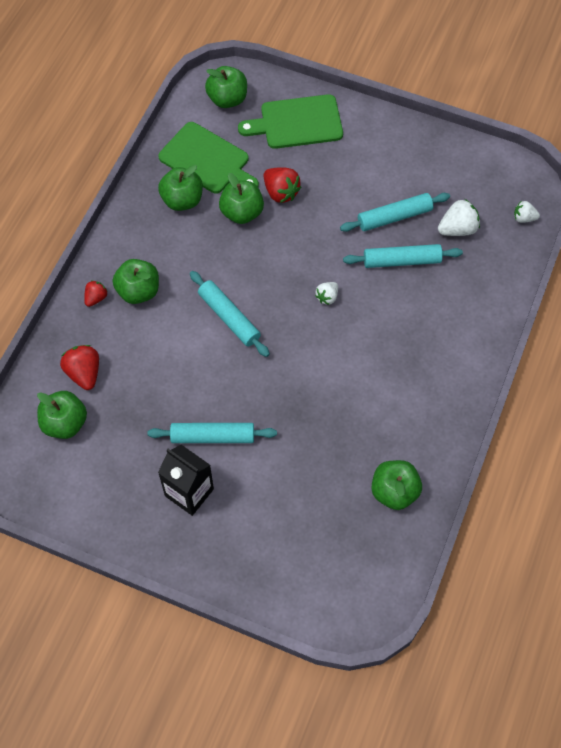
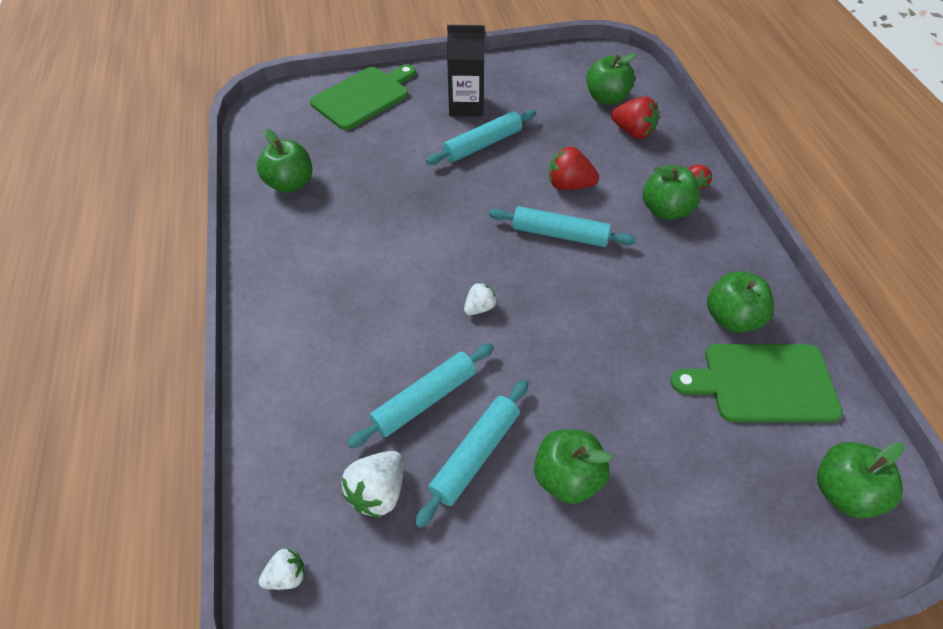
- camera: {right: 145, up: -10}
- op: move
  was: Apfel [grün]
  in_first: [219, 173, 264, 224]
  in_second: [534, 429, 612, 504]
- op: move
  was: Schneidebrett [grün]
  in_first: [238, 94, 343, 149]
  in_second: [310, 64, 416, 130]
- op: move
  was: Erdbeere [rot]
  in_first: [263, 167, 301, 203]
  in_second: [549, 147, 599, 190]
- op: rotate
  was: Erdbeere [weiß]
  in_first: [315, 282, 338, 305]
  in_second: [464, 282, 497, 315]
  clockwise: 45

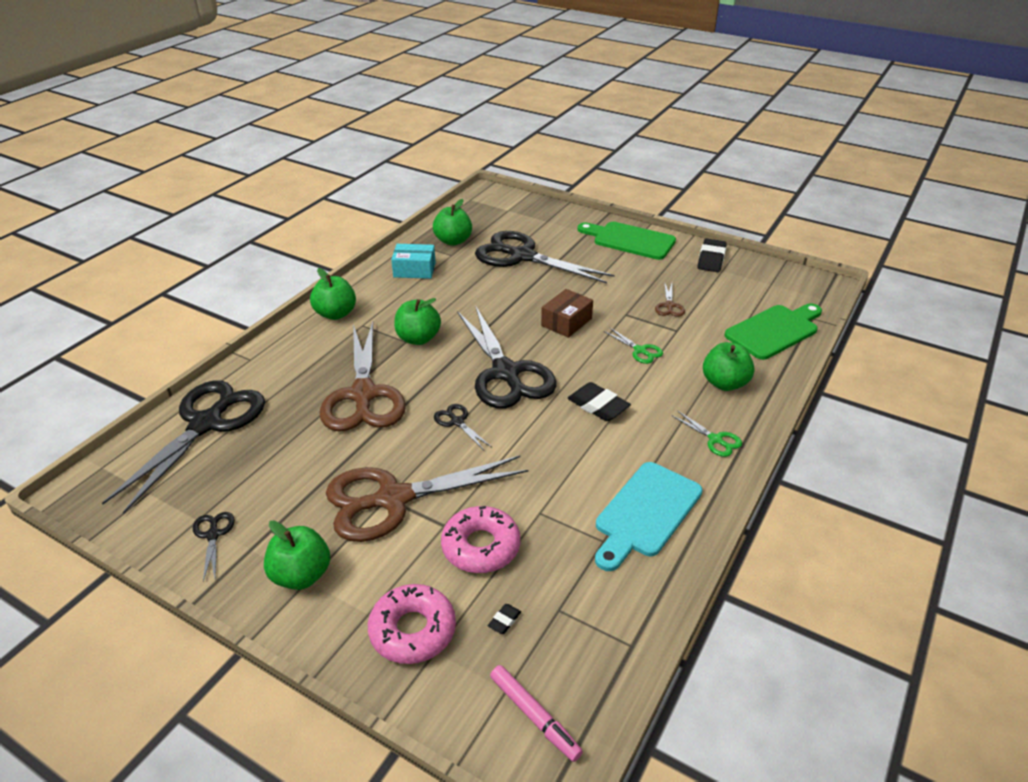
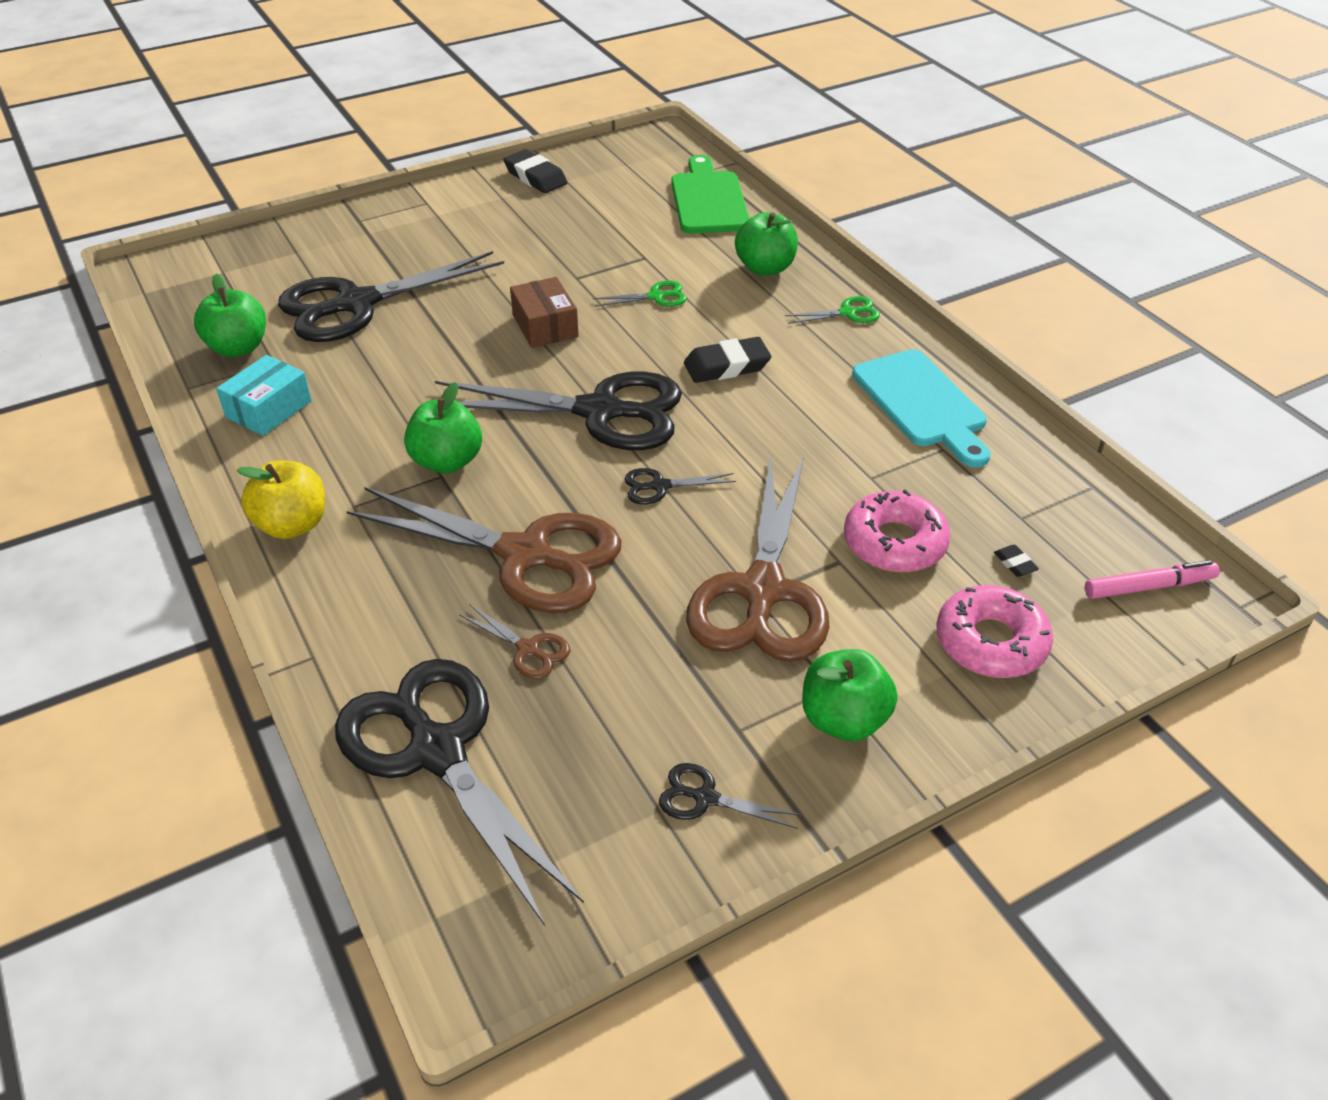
- camera: {right: -60, up: 5}
- op: recolor
  was: Apfel [grün]
  now: Apfel [gelb]
  in_first: [310, 268, 356, 320]
  in_second: [237, 460, 325, 539]
- op: delete
  was: Schneidebrett [grün]
  in_first: [578, 222, 676, 260]
- op: move
  was: Schere [braun]
  in_first: [655, 282, 685, 317]
  in_second: [459, 605, 570, 679]

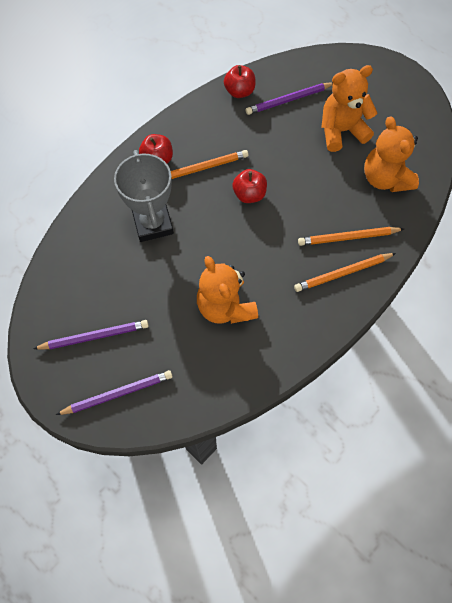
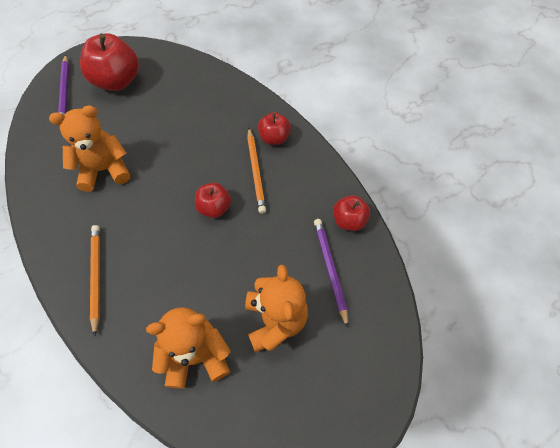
- camera: {right: 100, up: -5}
- op: replace
  was: Bleistift [lila]
  now: Apfel [rot]
  in_first: [33, 320, 149, 350]
  in_second: [80, 33, 139, 91]
- op: delete
  was: Pokal [grau]
  in_first: [114, 150, 174, 242]
- op: delete
  was: Bleistift [orange]
  in_first: [298, 227, 404, 246]

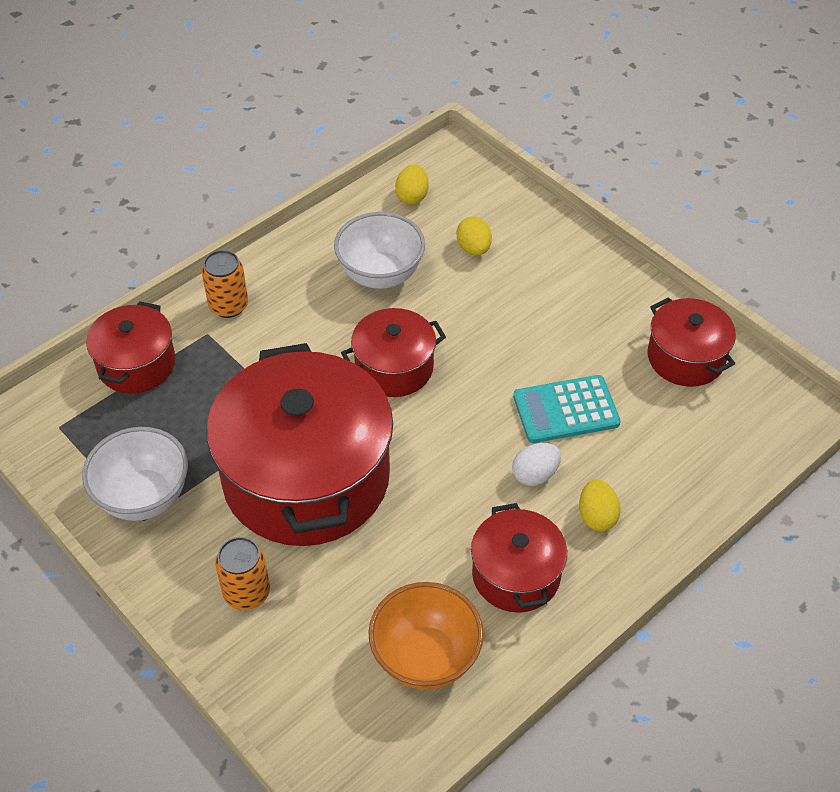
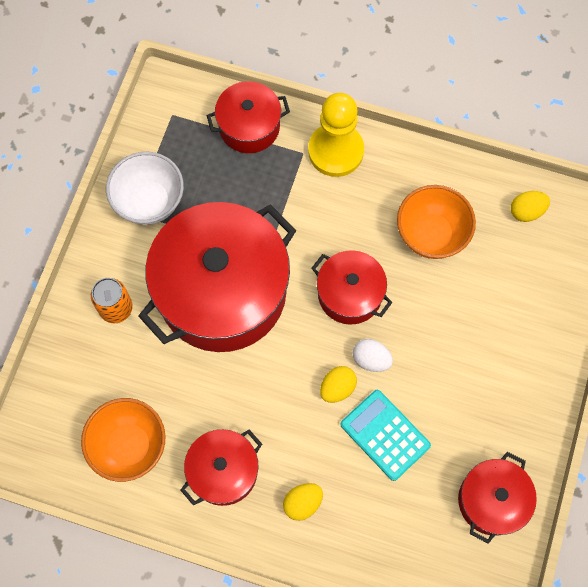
- camera: {right: 60, up: 20}
- op: replace
  was: Dose [orange]
  now: Bauer [gelb]
  in_first: [202, 250, 248, 318]
  in_second: [308, 93, 364, 177]
- op: recolor
  was: Schüssel [weiß]
  now: Schüssel [orange]
  in_first: [334, 212, 425, 289]
  in_second: [397, 185, 476, 259]
- op: move
  was: Ei [gelb]
  in_first: [457, 216, 492, 256]
  in_second: [320, 366, 357, 403]
- op: move
  was: Ei [weiß]
  in_first: [512, 443, 561, 486]
  in_second: [353, 339, 393, 372]

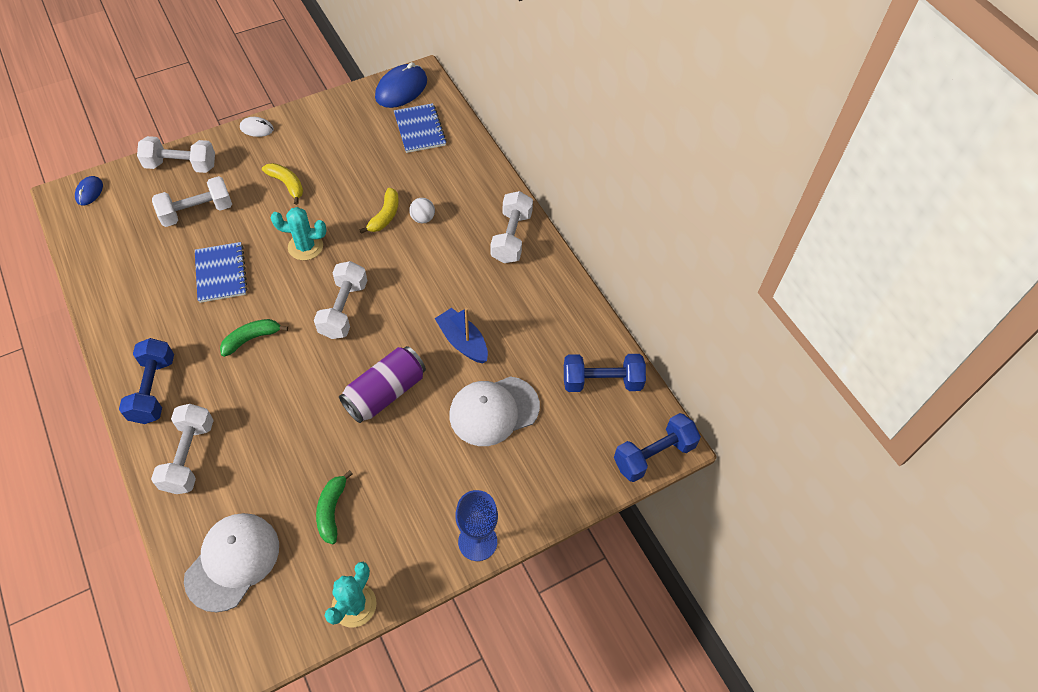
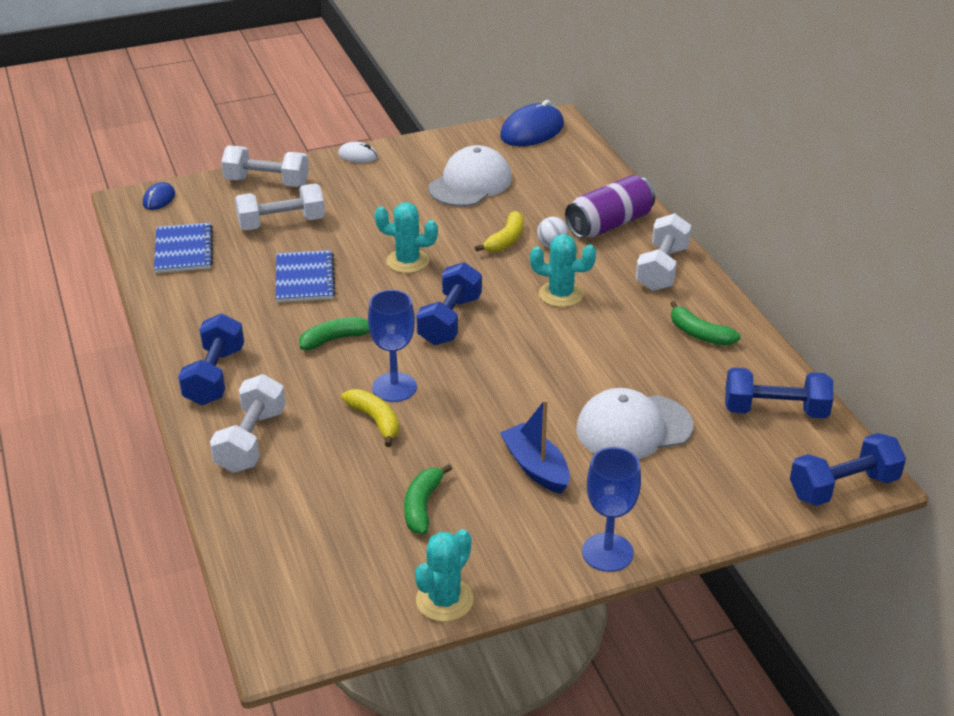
- camera: {right: 10, up: -20}
- op: move
  was: Kappe [weiß]
  in_first: [184, 513, 279, 612]
  in_second: [428, 145, 512, 207]
- op: move
  was: Banane [gelb]
  in_first: [262, 163, 303, 205]
  in_second: [341, 389, 399, 447]
- op: recolor
  was: Hantel [weiß]
  now: Hantel [blau]
  in_first: [314, 261, 368, 339]
  in_second: [416, 262, 482, 345]
- op: move
  was: Dose [lila]
  in_first: [339, 346, 426, 423]
  in_second: [565, 175, 655, 238]
- op: move
  was: Notizbuch [blau]
  in_first: [394, 103, 447, 153]
  in_second: [154, 222, 213, 273]
- op: move
  was: Boot [blau]
  in_first: [435, 308, 488, 363]
  in_second: [500, 400, 570, 494]
- op: insert
  now: Kelch [blau]
  in_second: [368, 290, 417, 402]
- op: insert
  now: Kaktus [türkis]
  in_second: [530, 234, 596, 307]
- op: insert
  now: Banane [grün]
  in_second: [670, 301, 741, 346]

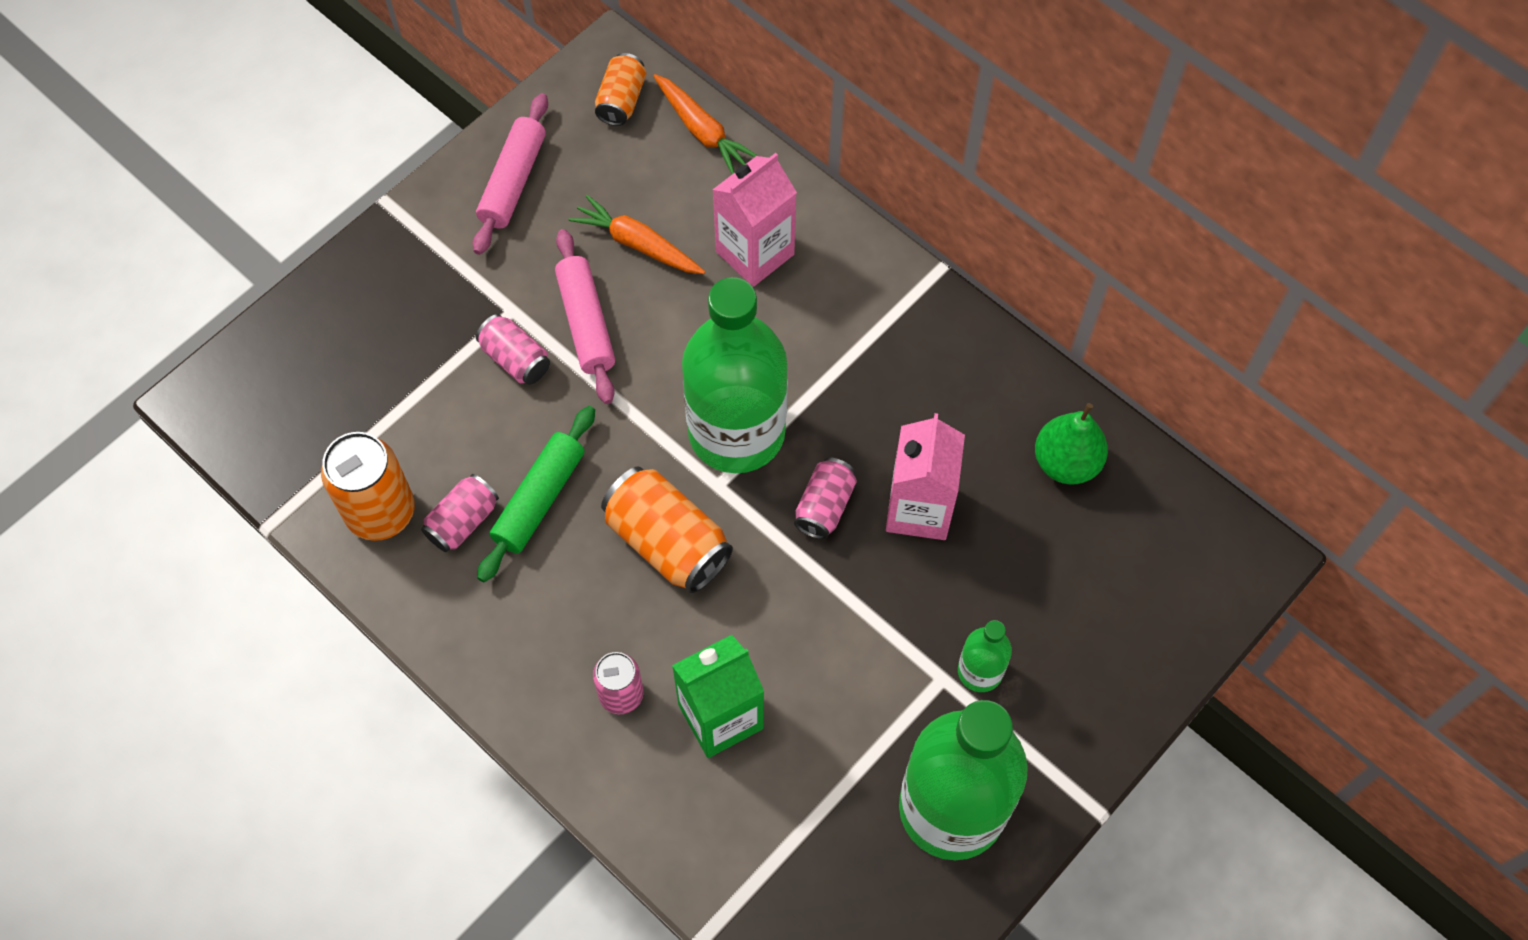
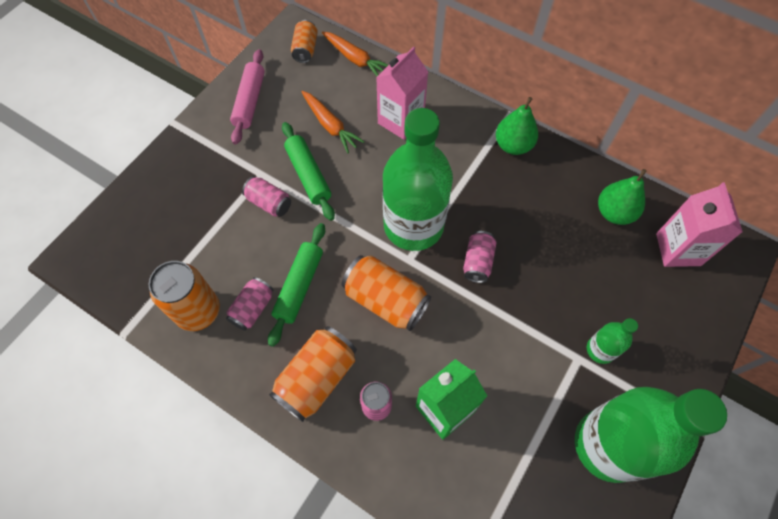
- camera: {right: -10, up: 0}
- op: recolor
  was: Nudelholz [rosa]
  now: Nudelholz [grün]
  in_first: [555, 229, 615, 404]
  in_second: [282, 122, 335, 221]
- op: rotate
  was: Karotte [orange]
  in_first: [569, 195, 705, 274]
  in_second: [301, 91, 365, 153]
  clockwise: -150
- op: move
  was: Getränkekarton [rosa]
  in_first: [886, 413, 965, 540]
  in_second: [656, 182, 743, 267]
- op: insert
  now: Dose [orange]
  in_second: [269, 326, 357, 422]
- op: insert
  now: Birne [grün]
  in_second: [496, 97, 538, 155]

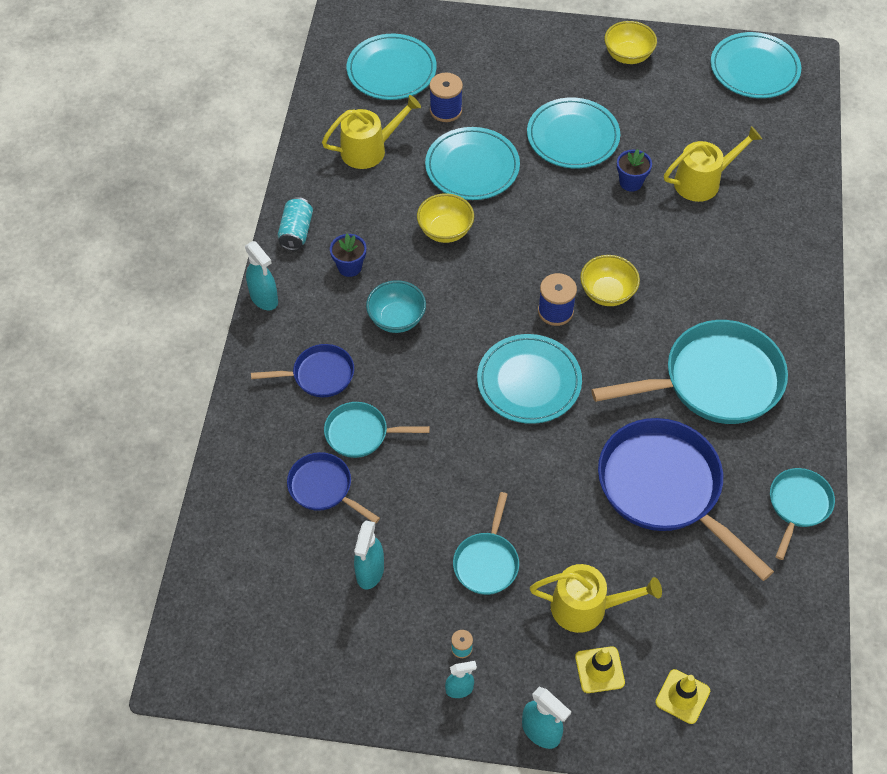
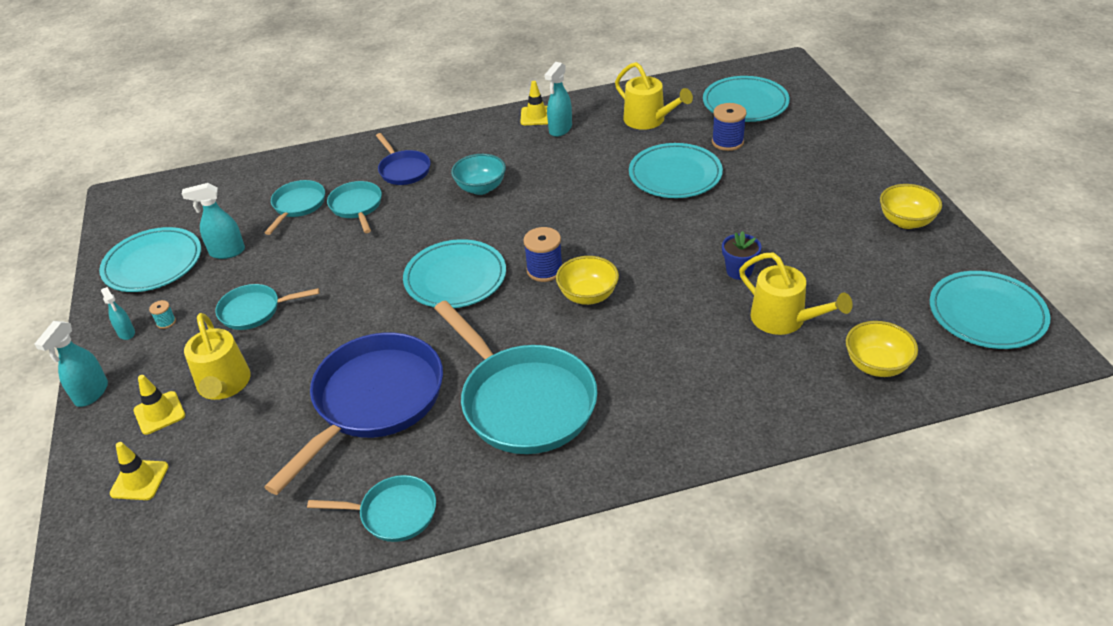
- camera: {right: 70, up: -15}
- op: move
  was: Sprühflasche [türkis]
  in_first: [245, 241, 278, 310]
  in_second: [544, 62, 572, 137]
- op: replace
  was: Dose [türkis]
  now: Leitkegel [gelb]
  in_first: [278, 197, 313, 251]
  in_second: [521, 81, 548, 125]
- op: recolor
  was: Pfanne [blau]
  now: Pfanne [türkis]
  in_first: [287, 452, 380, 524]
  in_second: [265, 180, 325, 235]
- op: delete
  was: Blumentopf [blau]
  in_first: [330, 234, 366, 277]
- op: move
  was: Schüssel [gelb]
  in_first: [417, 193, 474, 243]
  in_second: [846, 321, 918, 377]
- op: move
  was: Teller [türkis]
  in_first: [527, 97, 620, 168]
  in_second: [99, 227, 201, 292]

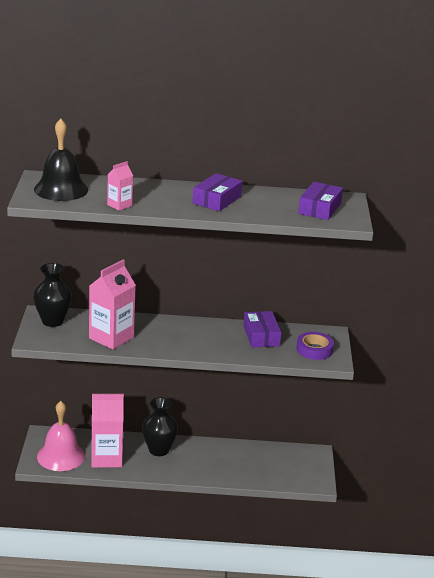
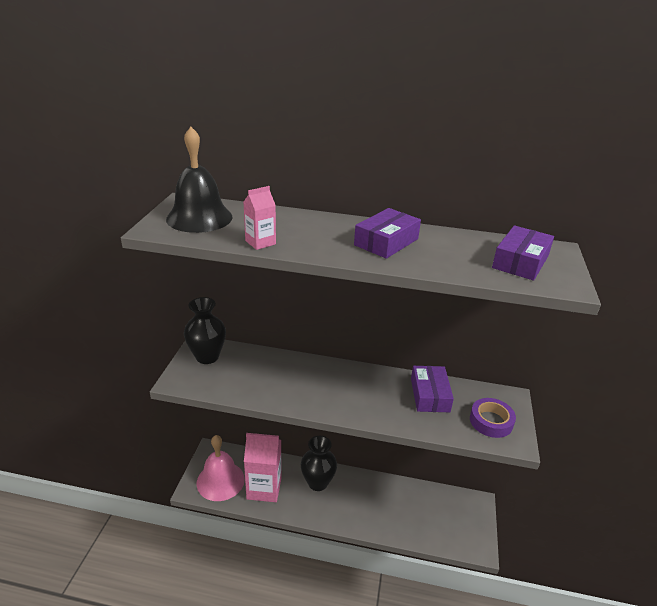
- camera: {right: 10, up: 5}
- op: delete
  was: Getränkekarton [rosa]
  in_first: [89, 260, 136, 350]

